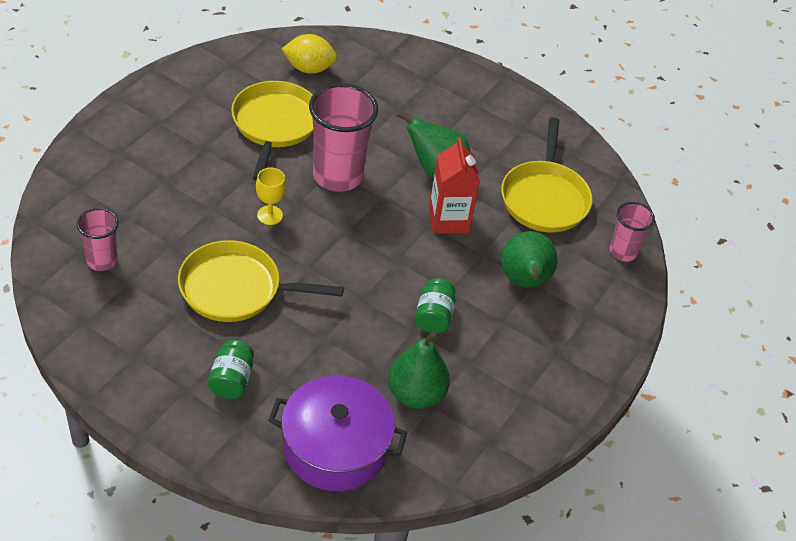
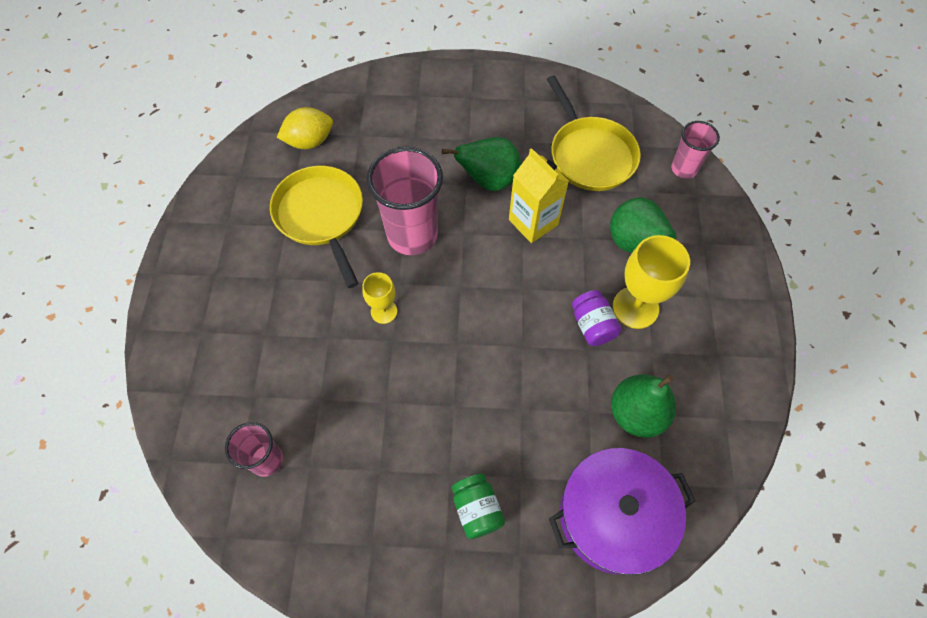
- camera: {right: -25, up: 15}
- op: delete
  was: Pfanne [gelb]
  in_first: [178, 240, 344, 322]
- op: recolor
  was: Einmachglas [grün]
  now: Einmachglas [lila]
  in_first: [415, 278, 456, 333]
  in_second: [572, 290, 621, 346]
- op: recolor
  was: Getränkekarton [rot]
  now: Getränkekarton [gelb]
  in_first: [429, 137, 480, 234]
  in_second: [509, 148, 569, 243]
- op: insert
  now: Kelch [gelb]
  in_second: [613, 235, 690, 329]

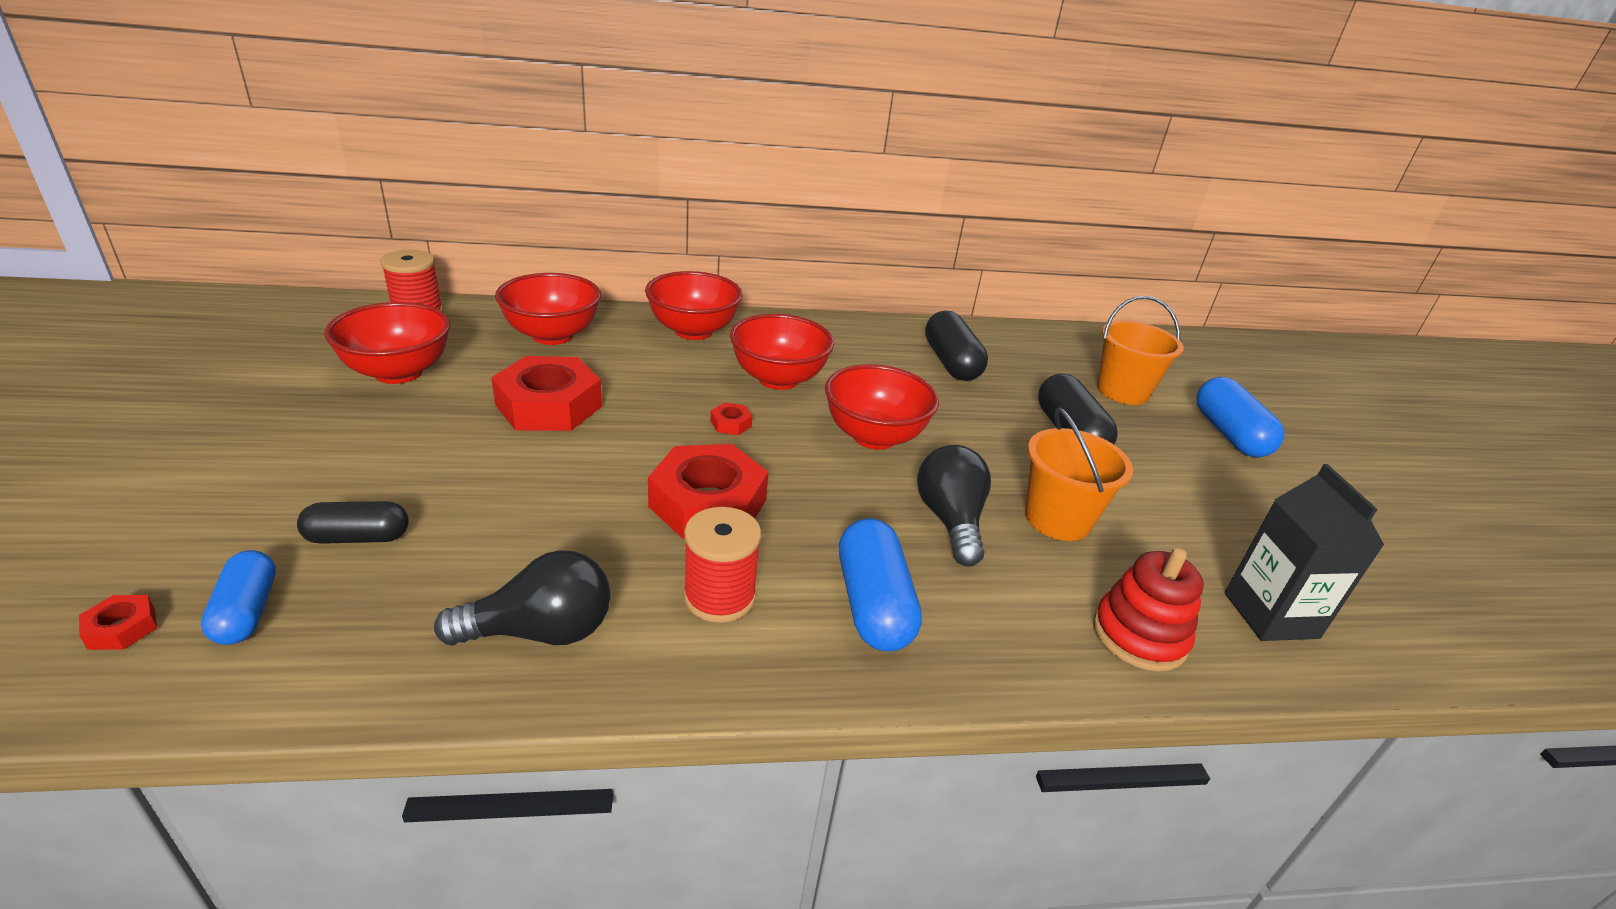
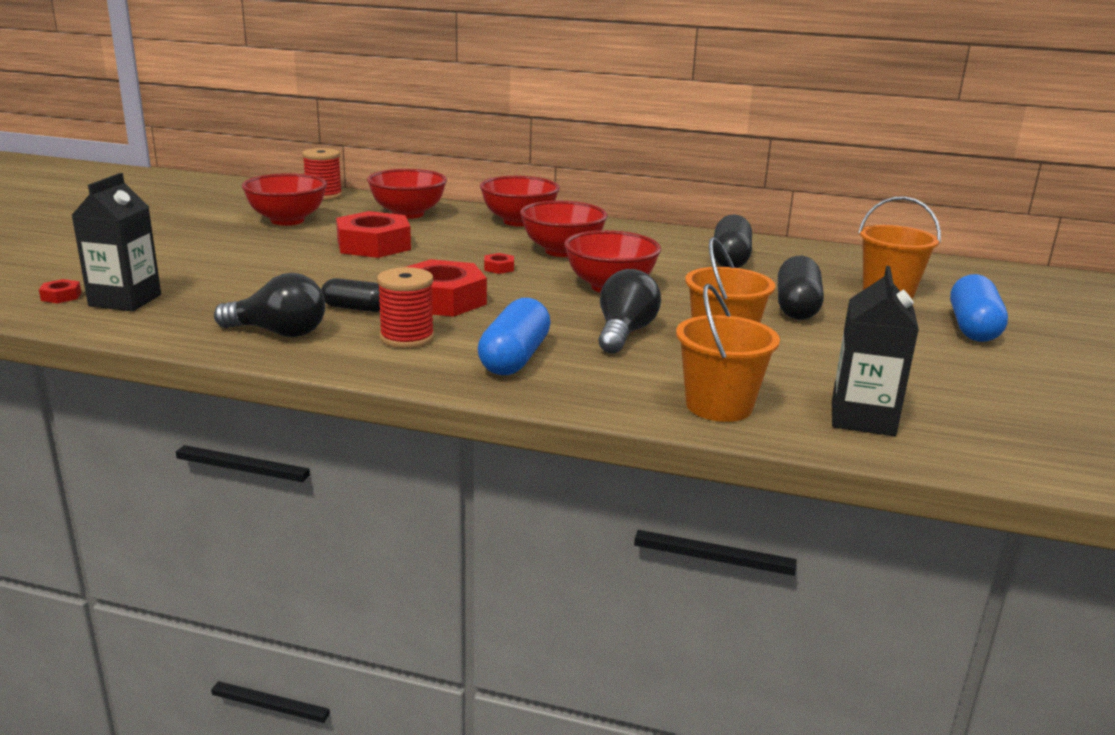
- camera: {right: 25, up: -10}
- op: replace
  was: Kapsel [blau]
  now: Getränkekarton [schwarz]
  in_first: [201, 550, 276, 645]
  in_second: [71, 173, 161, 311]
- op: move
  was: Kapsel [schwarz]
  in_first: [297, 501, 409, 544]
  in_second: [321, 278, 380, 312]
- op: replace
  was: Stapelspielzeug [rot]
  now: Eimer [orange]
  in_first: [1093, 548, 1204, 672]
  in_second: [676, 284, 780, 422]

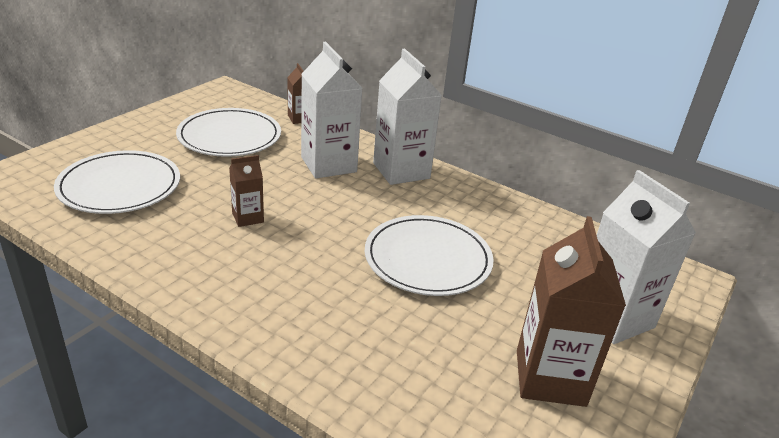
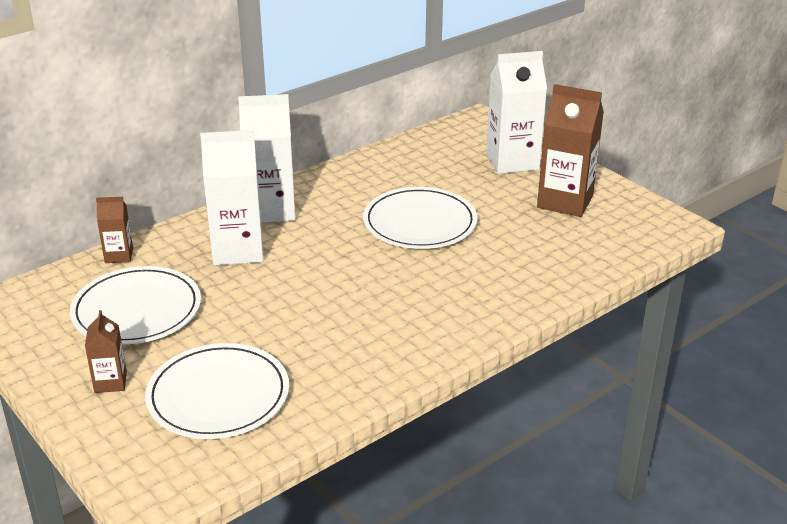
- camera: {right: -70, up: 0}
- op: move
  was: Getränkekarton [braun]
  in_first: [229, 155, 264, 227]
  in_second: [85, 310, 127, 393]

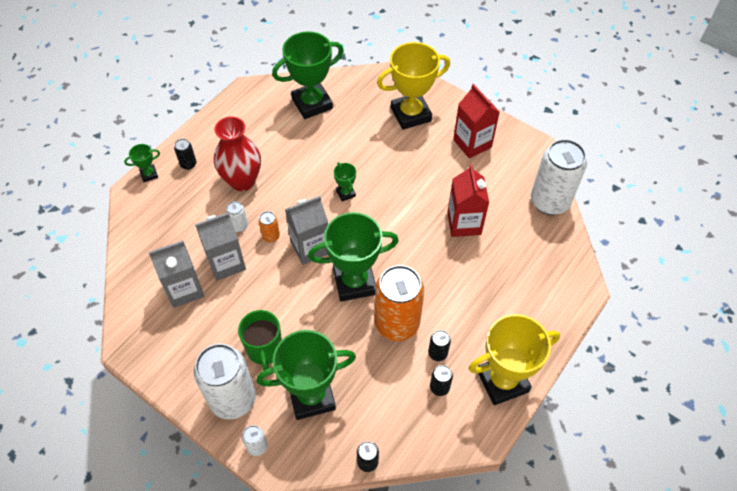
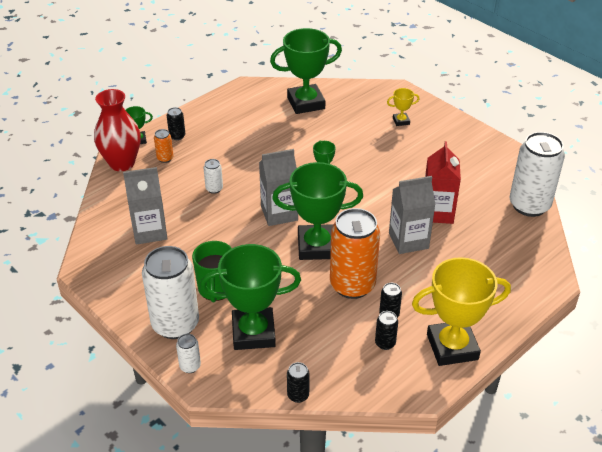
- camera: {right: 10, up: -15}
- op: move
  was: Getränkekarton [grau]
  in_first: [195, 213, 246, 281]
  in_second: [389, 176, 436, 254]
- op: move
  was: Vase [rot]
  in_first: [214, 116, 261, 191]
  in_second: [94, 89, 141, 171]
- op: move
  was: Dose [orange]
  in_first: [259, 211, 280, 242]
  in_second: [154, 129, 173, 163]
- op: resize
  was: Pokal [gelb]
  in_first: [377, 42, 450, 130]
  in_second: [387, 88, 419, 126]
  ratio: 0.45
- op: delete
  was: Getränkekarton [rot]
  in_first: [453, 84, 500, 158]

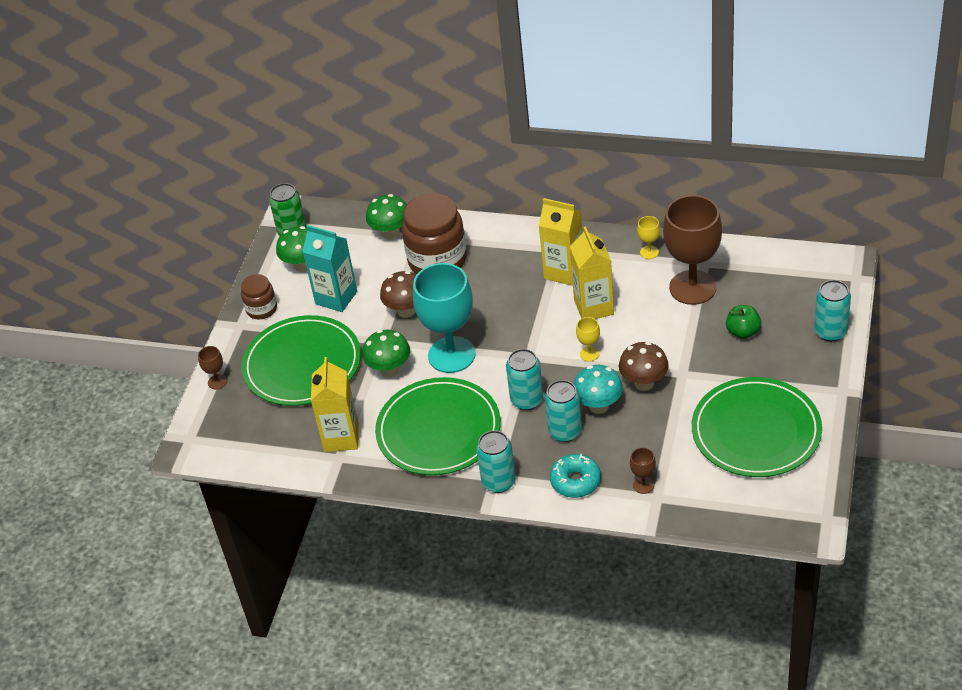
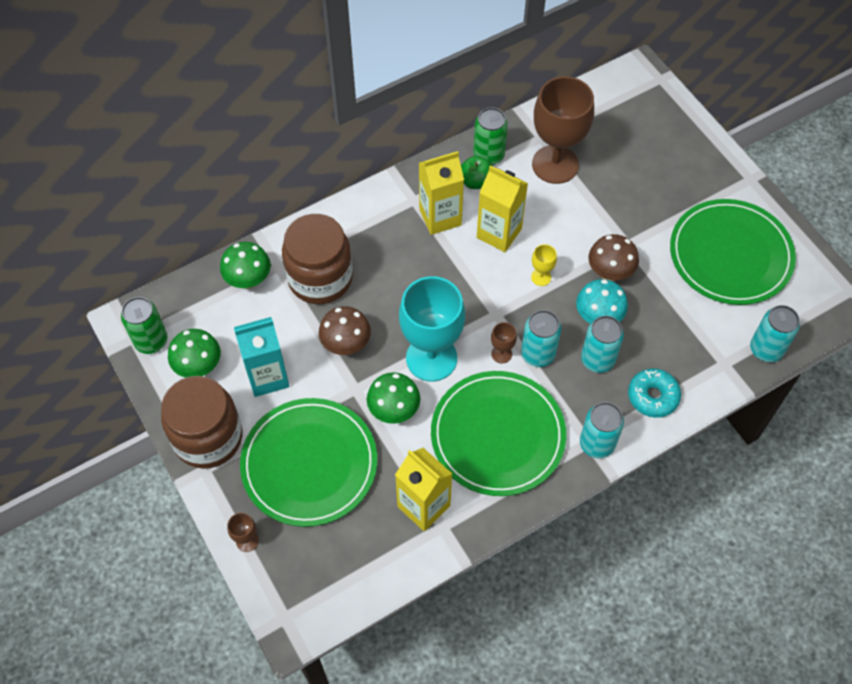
- camera: {right: -50, up: 15}
- op: resize
  was: Einmachglas [braun]
  in_first: [241, 274, 277, 319]
  in_second: [161, 376, 242, 469]
  ratio: 1.89
- op: move
  was: Kelch [braun]
  in_first: [630, 448, 656, 494]
  in_second: [491, 322, 517, 364]
- op: replace
  was: Kelch [gelb]
  now: Dose [grün]
  in_first: [637, 216, 660, 259]
  in_second: [473, 108, 508, 165]
- op: move
  was: Apfel [grün]
  in_first: [726, 305, 761, 339]
  in_second: [461, 156, 493, 189]
- op: move
  was: Dose [türkis]
  in_first: [814, 280, 851, 342]
  in_second: [750, 305, 800, 362]

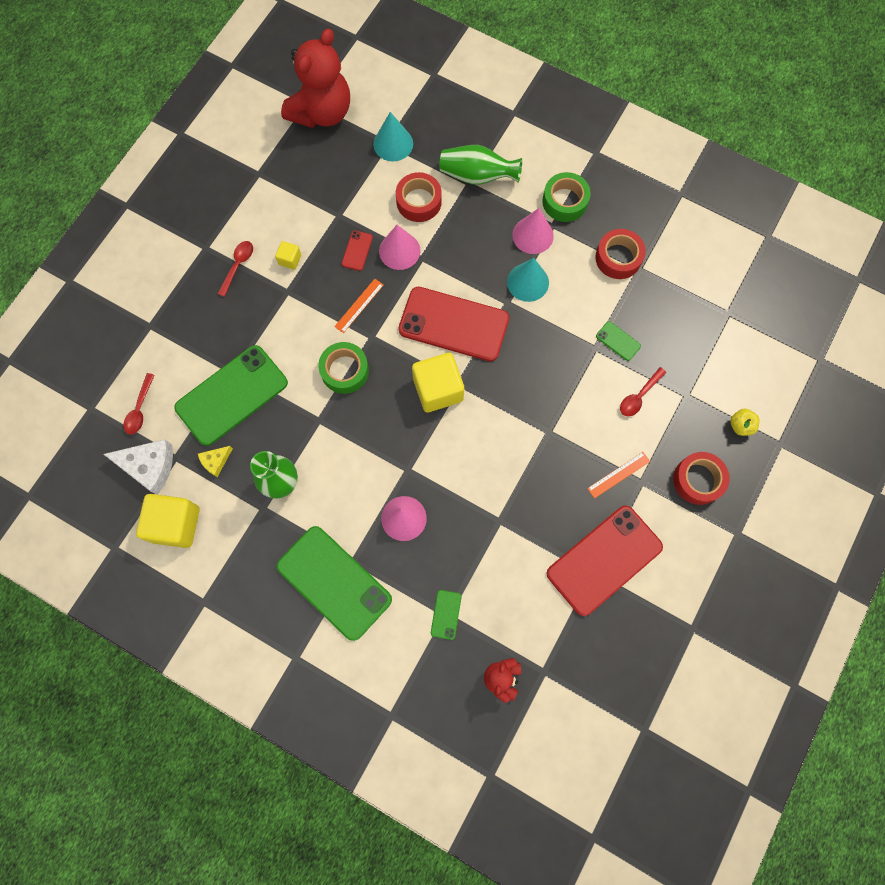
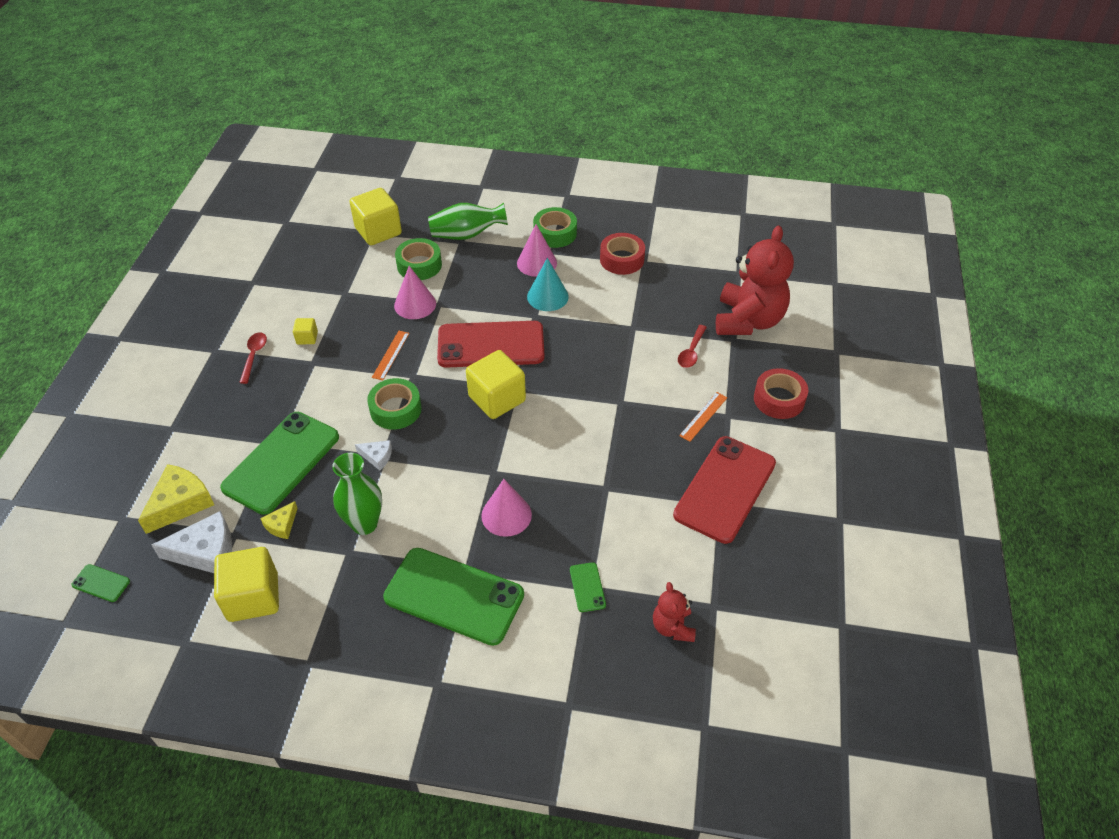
- camera: {right: -20, up: -25}
- op: replace
  was: Löffel [rot]
  now: Käse [gelb]
  in_first: [123, 373, 155, 435]
  in_second: [138, 464, 214, 534]
- op: move
  was: Teddybär [rot]
  in_first: [281, 29, 350, 128]
  in_second: [716, 226, 794, 335]
- op: delete
  was: Handy [rot]
  in_first: [342, 230, 373, 271]
- op: replace
  was: Kegel [türkis]
  now: Kubus [gelb]
  in_first: [373, 112, 413, 161]
  in_second: [349, 188, 402, 245]
- op: recolor
  was: Klebeband [rot]
  now: Klebeband [grün]
  in_first: [396, 172, 442, 222]
  in_second: [395, 238, 442, 280]
- op: move
  was: Handy [grün]
  in_first: [596, 321, 641, 361]
  in_second: [71, 564, 130, 602]
- op: delete
  was: Apfel [gelb]
  in_first: [730, 409, 759, 436]
- op: insert
  now: Käse [weiß]
  in_second: [355, 440, 392, 470]

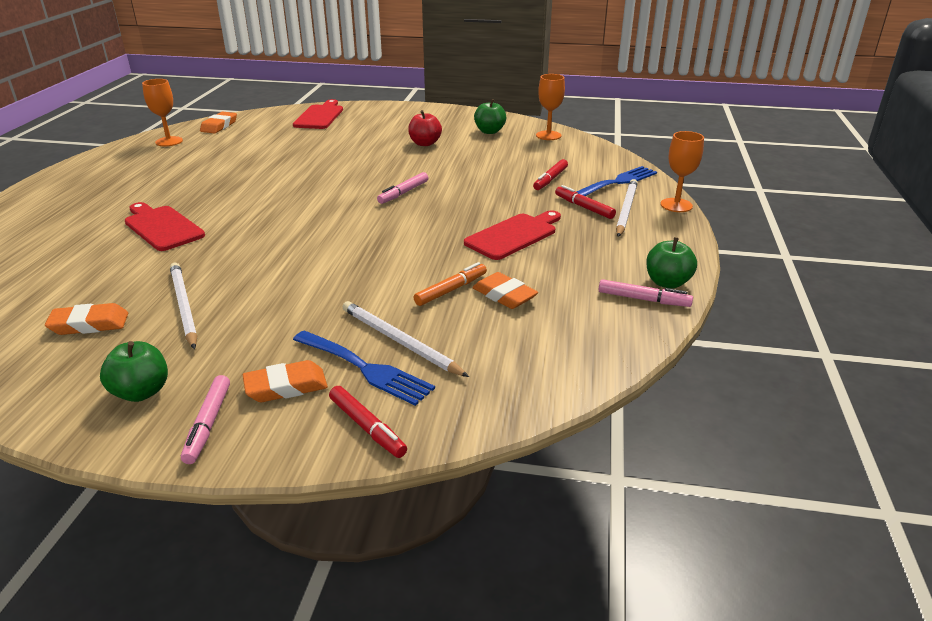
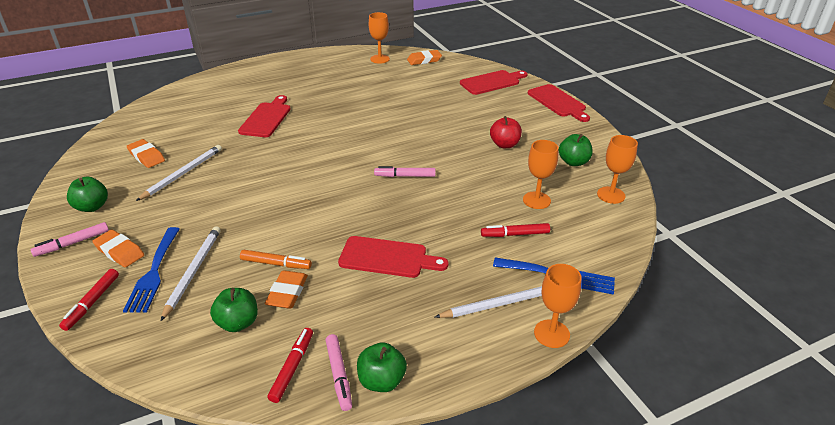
- camera: {right: 55, up: 5}
- op: move
  was: Filzstift [rot]
  in_first: [555, 185, 616, 219]
  in_second: [268, 328, 313, 403]
- op: insert
  now: Apfel [grün]
  in_second: [210, 288, 258, 332]
- op: insert
  now: Kelch [orange]
  in_second: [523, 140, 558, 209]
- op: insert
  now: Schneidebrett [rot]
  in_second: [528, 84, 590, 122]

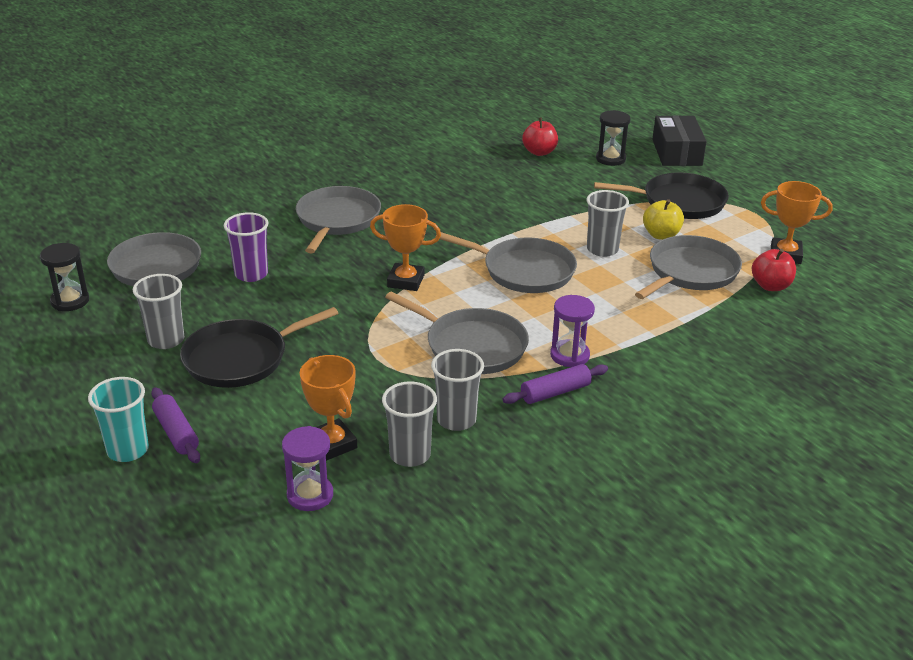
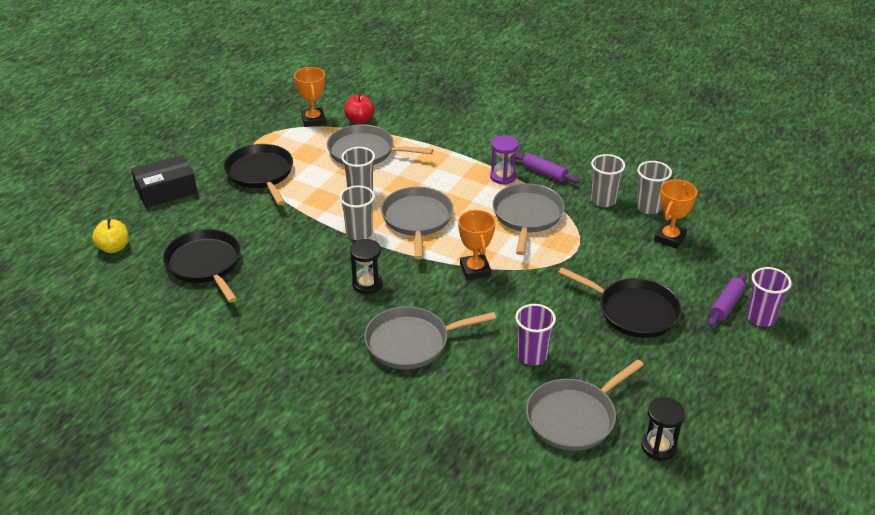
- camera: {right: -115, up: 5}
- op: recolor
  was: Becher [türkis]
  now: Becher [lila]
  in_first: [88, 377, 149, 462]
  in_second: [747, 267, 792, 327]
- op: move
  was: Becher [grau]
  in_first: [133, 274, 184, 349]
  in_second: [339, 185, 375, 240]
- op: delete
  was: Sanduhr [lila]
  in_first: [282, 426, 333, 511]
- op: replace
  was: Apfel [rot]
  now: Pfanne [schwarz]
  in_first: [522, 117, 558, 156]
  in_second: [163, 229, 240, 303]
- op: move
  was: Sanduhr [schwarz]
  in_first: [596, 110, 631, 166]
  in_second: [350, 239, 382, 294]
- op: move
  was: Apfel [gelb]
  in_first: [643, 199, 684, 240]
  in_second: [92, 218, 129, 253]

